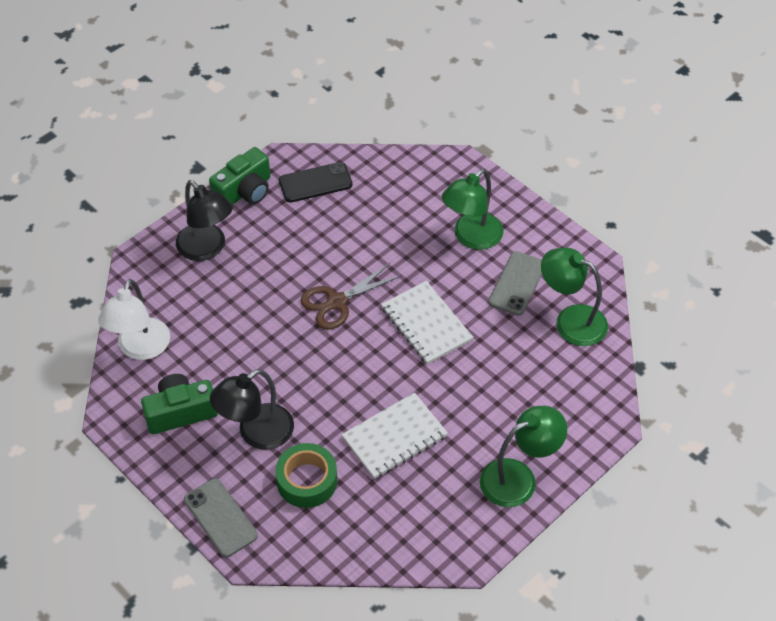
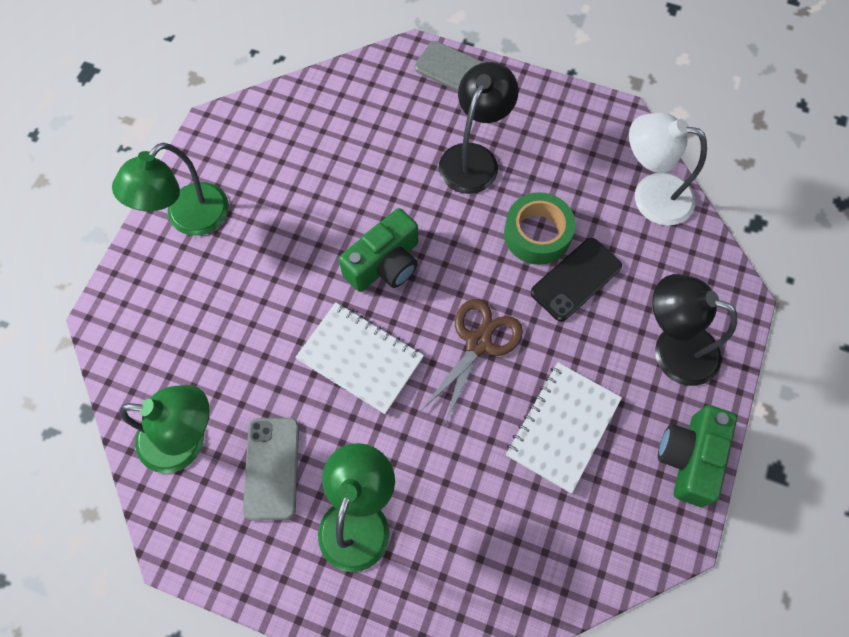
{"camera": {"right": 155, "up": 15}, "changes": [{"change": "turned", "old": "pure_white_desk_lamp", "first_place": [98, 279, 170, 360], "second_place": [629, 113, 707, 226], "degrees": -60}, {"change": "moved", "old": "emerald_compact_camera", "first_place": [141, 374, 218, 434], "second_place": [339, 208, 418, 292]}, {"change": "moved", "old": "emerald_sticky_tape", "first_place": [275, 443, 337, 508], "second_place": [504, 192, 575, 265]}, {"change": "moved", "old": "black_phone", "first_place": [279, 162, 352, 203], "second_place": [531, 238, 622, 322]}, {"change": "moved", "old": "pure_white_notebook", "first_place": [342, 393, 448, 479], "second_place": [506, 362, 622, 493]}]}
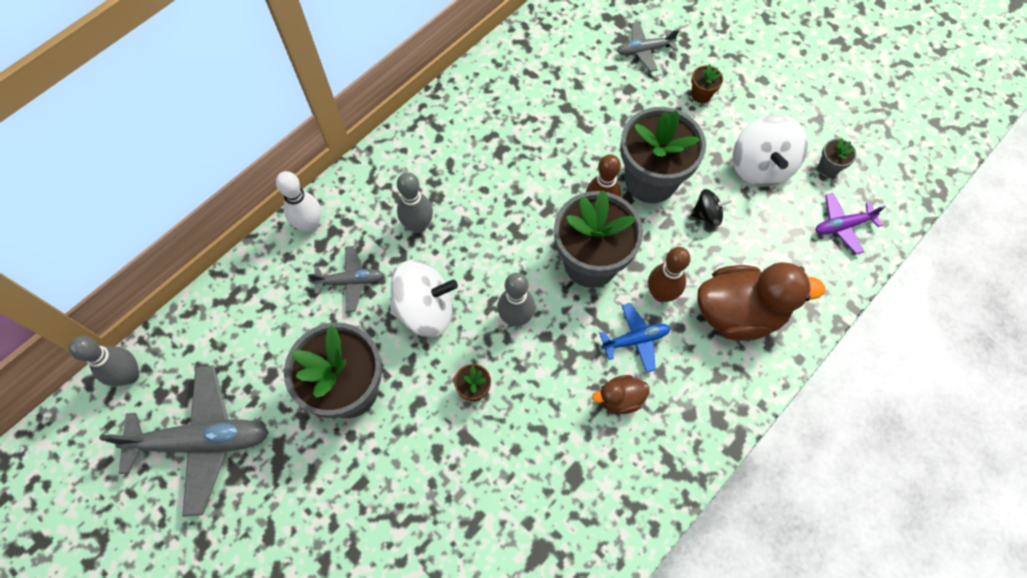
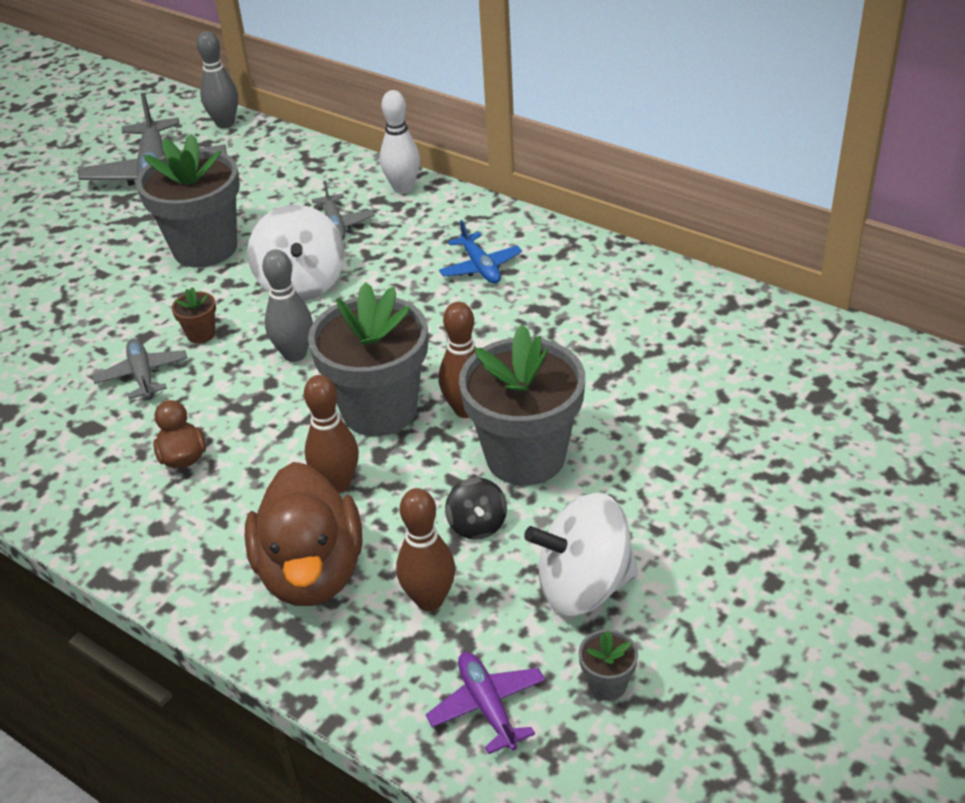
{"camera": {"right": 85, "up": -25}, "changes": [{"change": "removed", "old": "grey_bowling_pin", "first_place": [397, 172, 433, 233]}, {"change": "moved", "old": "cobalt_toy_plane", "first_place": [599, 303, 671, 373], "second_place": [439, 220, 522, 284]}, {"change": "moved", "old": "grey_toy_plane", "first_place": [617, 22, 679, 72], "second_place": [93, 338, 188, 399]}, {"change": "removed", "old": "russet_potted_plant", "first_place": [691, 64, 723, 103]}, {"change": "added", "new": "russet_bowling_pin", "second_place": [396, 488, 455, 611]}]}
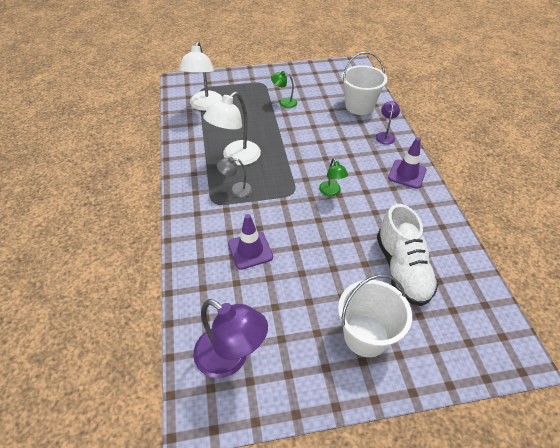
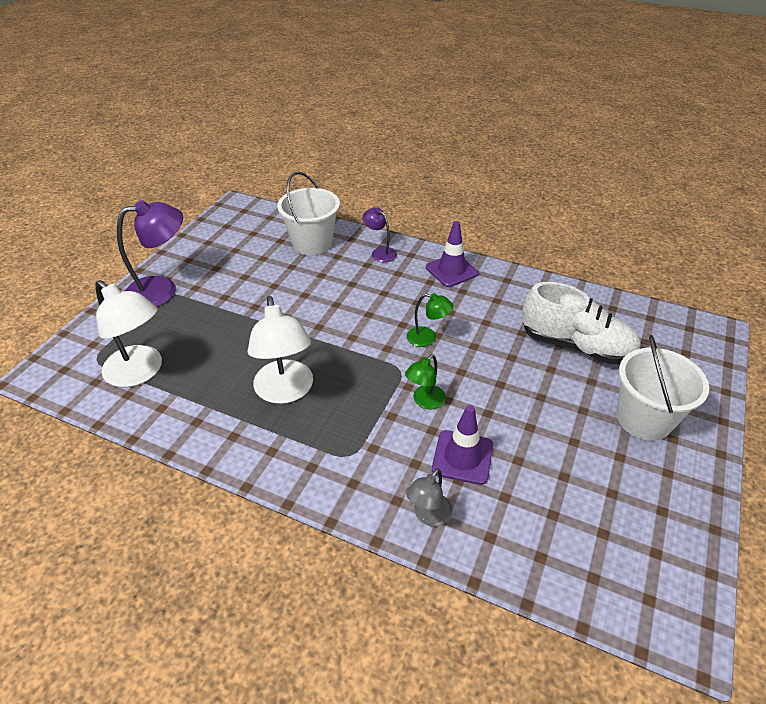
{"camera": {"right": -55, "up": -5}, "changes": [{"change": "moved", "old": "violet_desk_lamp", "first_place": [193, 299, 268, 378], "second_place": [117, 200, 183, 307]}, {"change": "moved", "old": "grey_desk_lamp", "first_place": [217, 157, 252, 198], "second_place": [406, 468, 453, 527]}, {"change": "moved", "old": "emerald_desk_lamp", "first_place": [271, 71, 297, 108], "second_place": [405, 354, 446, 409]}]}
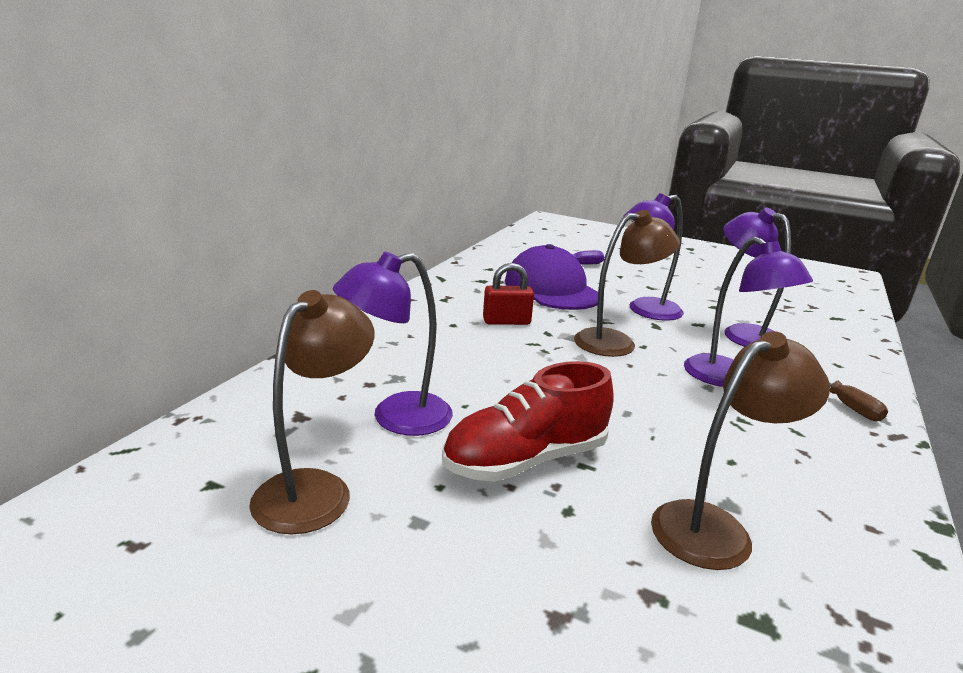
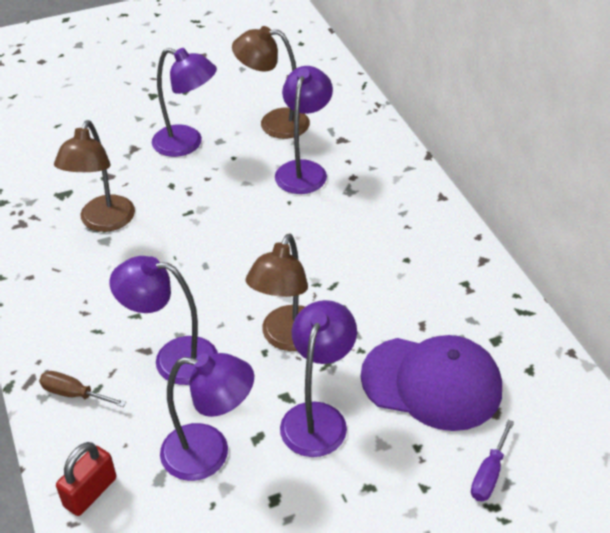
{"camera": {"right": 135, "up": 20}, "changes": [{"change": "turned", "old": "russet_desk_lamp", "first_place": [249, 290, 375, 534], "second_place": [232, 26, 310, 139], "degrees": 120}, {"change": "removed", "old": "scarlet_sneaker", "first_place": [442, 361, 614, 482]}, {"change": "moved", "old": "scarlet_lock", "first_place": [483, 263, 534, 325], "second_place": [56, 442, 116, 516]}, {"change": "added", "new": "violet_desk_lamp", "second_place": [152, 48, 217, 157]}]}
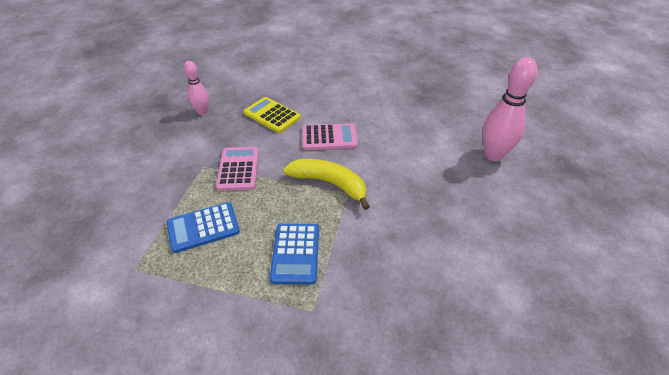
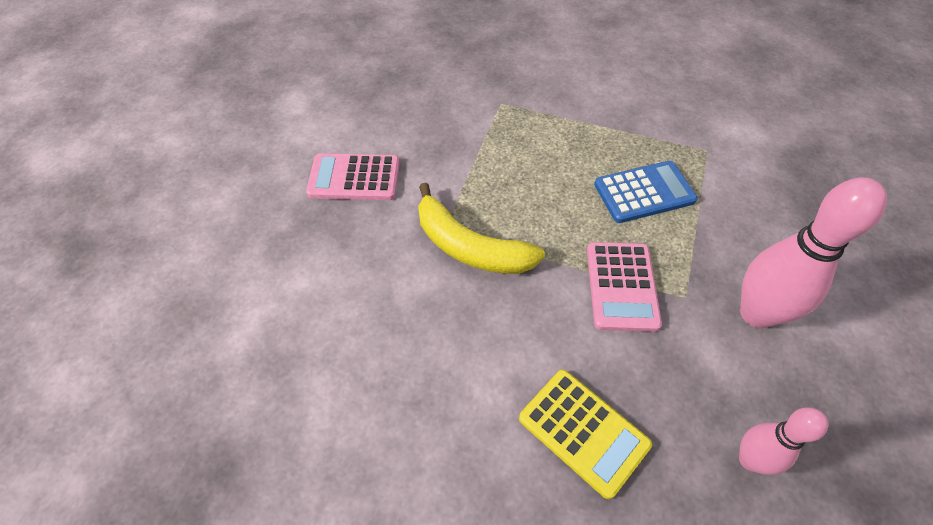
{"camera": {"right": -175, "up": 10}, "changes": [{"change": "removed", "old": "cobalt_pocket_calculator", "first_place": [270, 224, 319, 285]}, {"change": "moved", "old": "rose-pink_pocket_calculator", "first_place": [302, 123, 358, 150], "second_place": [306, 153, 400, 200]}, {"change": "moved", "old": "rose-pink_bowling_pin", "first_place": [482, 57, 538, 161], "second_place": [740, 177, 887, 328]}]}
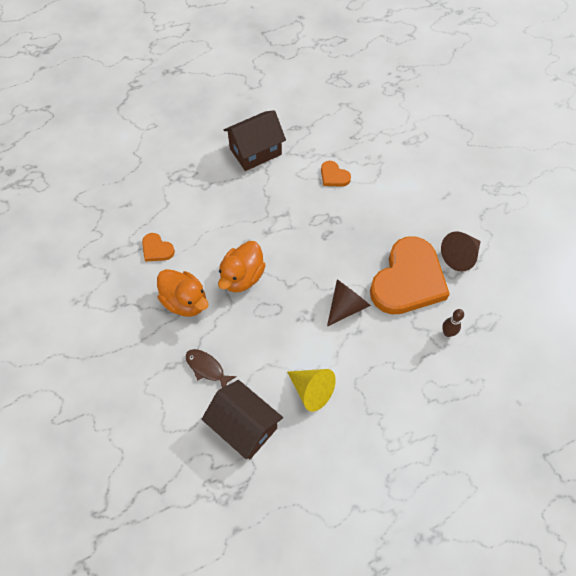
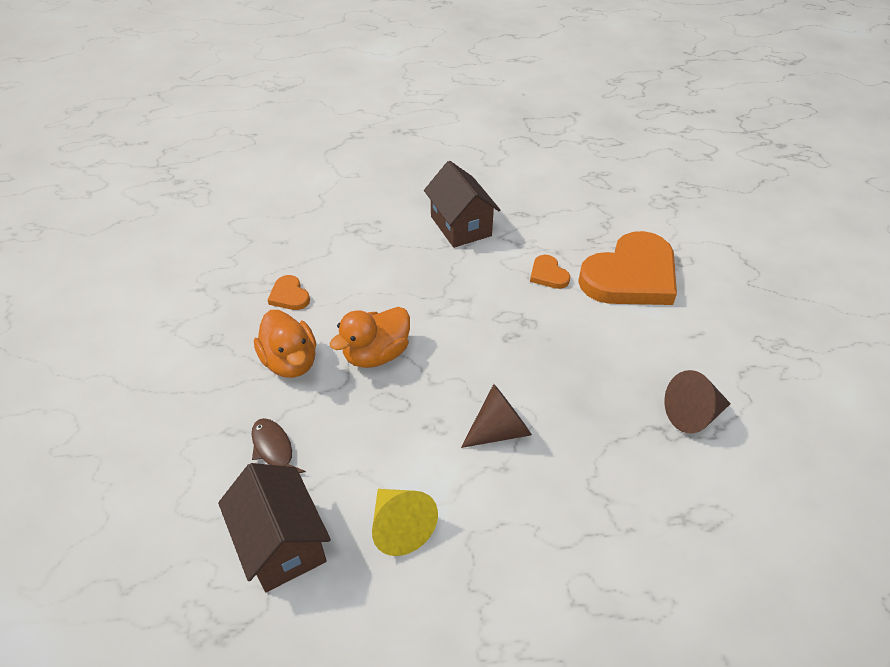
{"camera": {"right": 20, "up": -15}, "changes": [{"change": "turned", "old": "russet_house", "first_place": [223, 110, 286, 171], "second_place": [424, 161, 500, 248], "degrees": 75}, {"change": "moved", "old": "orange_heart_shape", "first_place": [370, 236, 450, 314], "second_place": [578, 231, 677, 305]}, {"change": "removed", "old": "russet_bowling_pin", "first_place": [442, 309, 464, 337]}]}
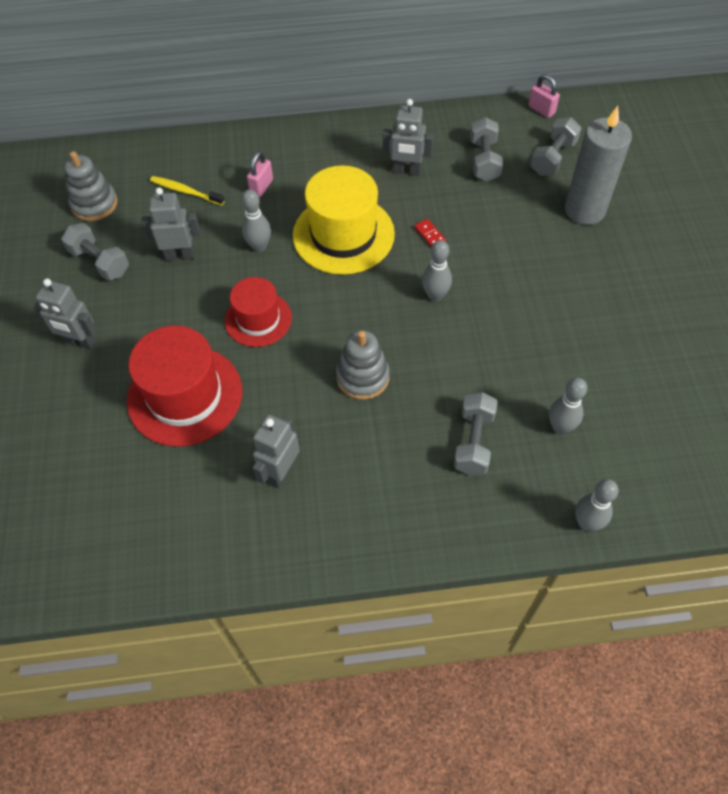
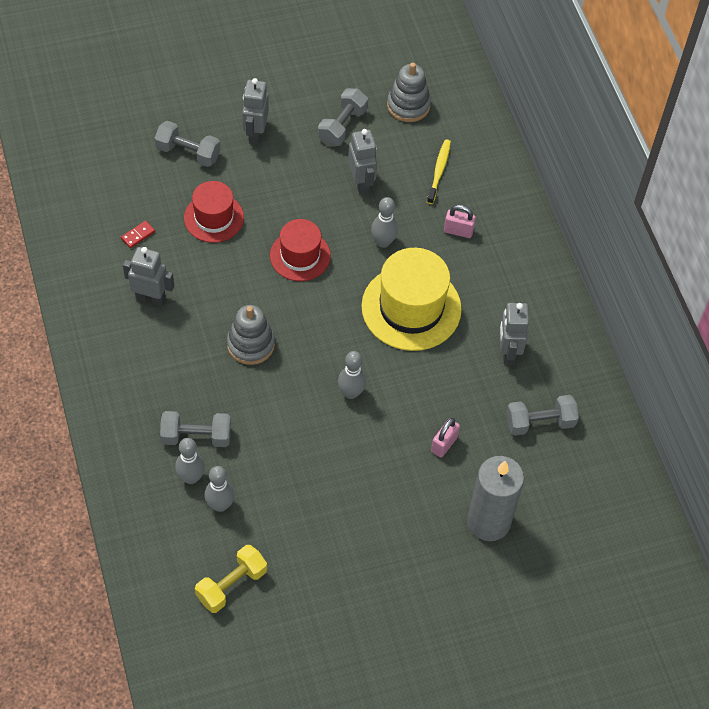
{"camera": {"right": 75, "up": 0}, "changes": [{"change": "resized", "old": "scarlet_tall_hat", "first_place": [127, 325, 242, 447], "second_place": [184, 181, 244, 243], "factor": 0.62}, {"change": "moved", "old": "scarlet_domino", "first_place": [414, 219, 446, 247], "second_place": [121, 221, 155, 248]}, {"change": "moved", "old": "rose-pink_lock", "first_place": [528, 74, 560, 118], "second_place": [431, 418, 460, 457]}, {"change": "moved", "old": "grey_free_weight", "first_place": [530, 117, 582, 176], "second_place": [155, 121, 220, 167]}, {"change": "moved", "old": "grey_bowling_pin", "first_place": [575, 479, 619, 531], "second_place": [175, 438, 205, 484]}, {"change": "added", "new": "golden_free_weight", "second_place": [195, 545, 267, 613]}]}
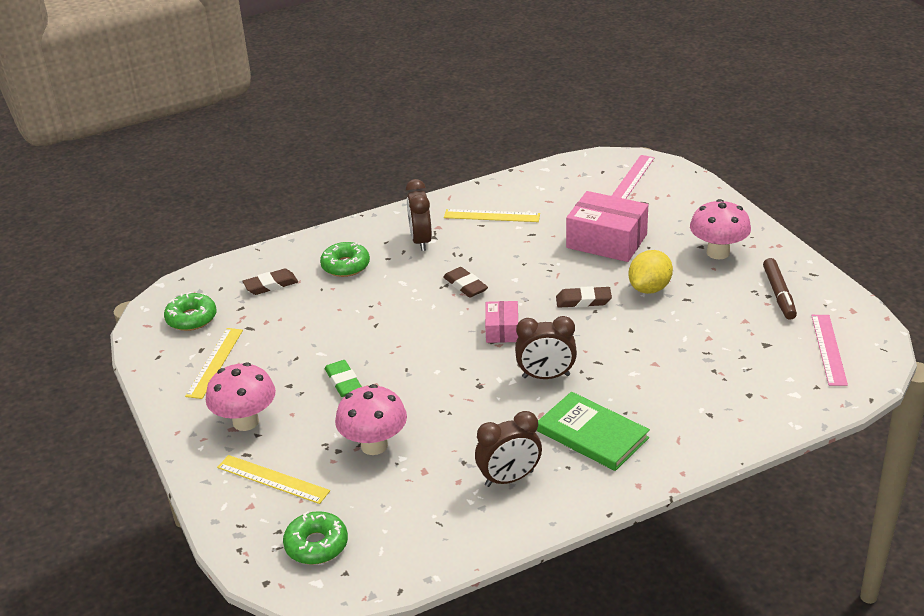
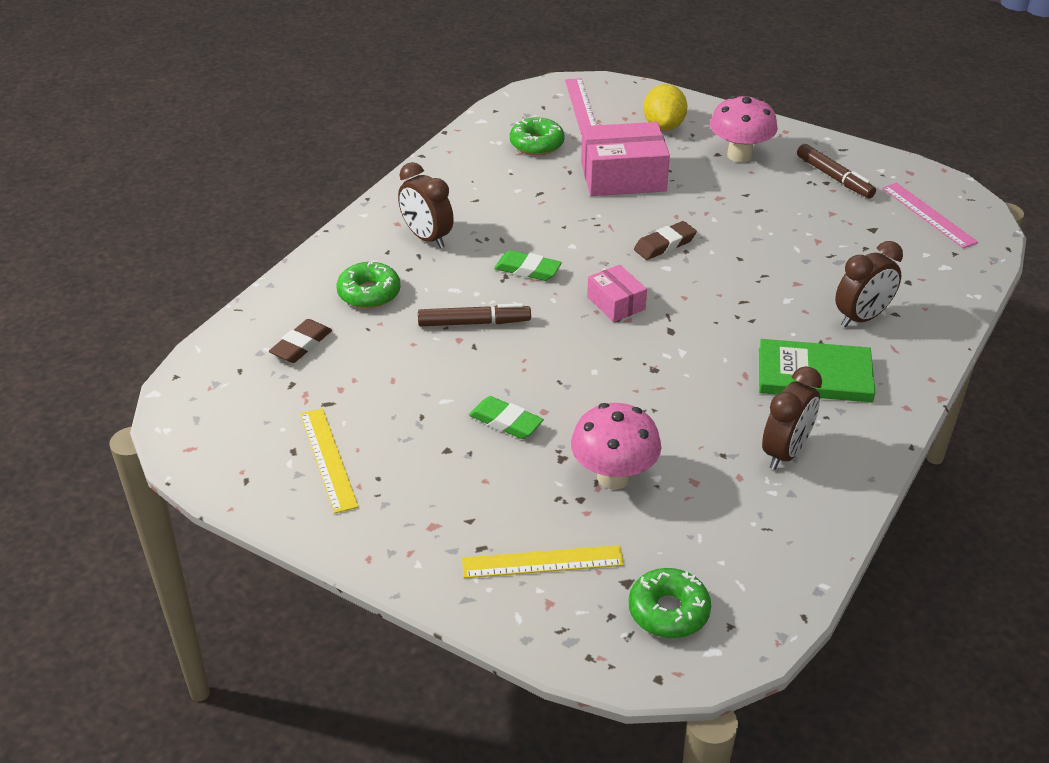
{"camera": {"right": -35, "up": 5}, "changes": [{"change": "moved", "old": "emerald_doughnut", "first_place": [164, 292, 216, 331], "second_place": [510, 117, 565, 155]}, {"change": "removed", "old": "rose-pink_toadstool", "first_place": [206, 362, 276, 431]}, {"change": "recoloured", "old": "russet_gum_eraser", "new": "emerald_gum_eraser", "first_place": [443, 267, 488, 298], "second_place": [494, 250, 562, 281]}, {"change": "removed", "old": "golden_straightedge", "first_place": [444, 209, 540, 222]}, {"change": "moved", "old": "russet_alarm_clock", "first_place": [515, 316, 577, 379], "second_place": [835, 241, 903, 328]}, {"change": "moved", "old": "golden_lemon", "first_place": [628, 250, 673, 294], "second_place": [643, 84, 688, 131]}, {"change": "added", "new": "russet_marker_pen", "second_place": [418, 303, 531, 326]}]}
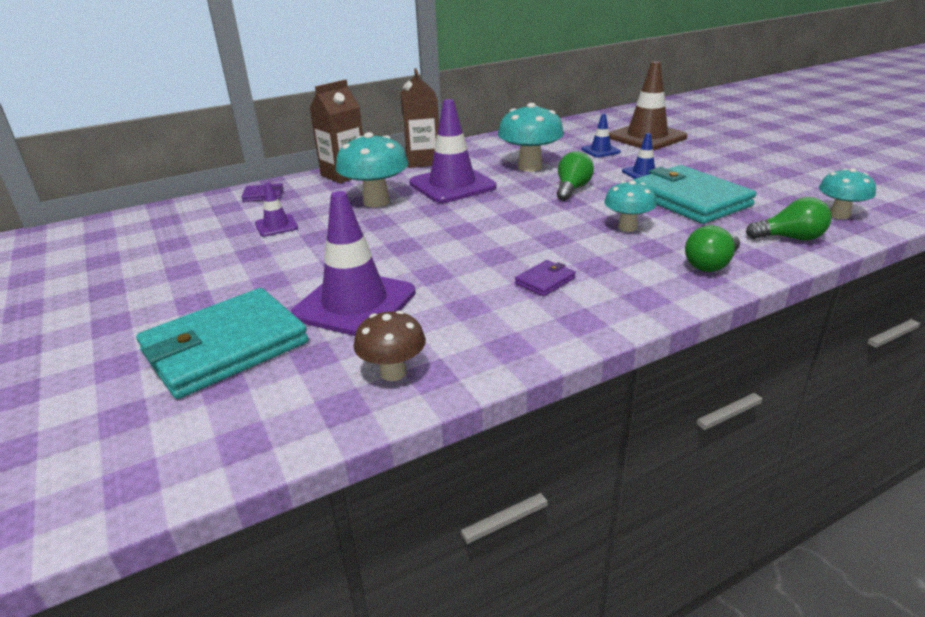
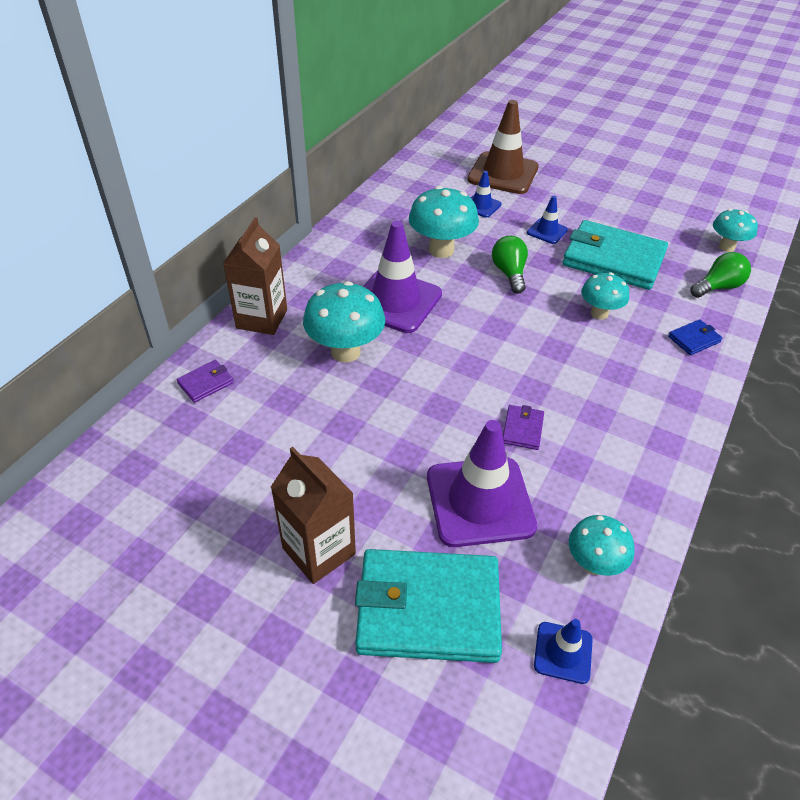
{"camera": {"right": -35, "up": 15}, "changes": [{"change": "turned", "old": "turquoise_billfold", "first_place": [136, 288, 309, 399], "second_place": [355, 549, 502, 663], "degrees": 75}, {"change": "removed", "old": "violet_road_cone", "first_place": [255, 182, 298, 237]}, {"change": "recoloured", "old": "russet_toadstool", "new": "turquoise_toadstool", "first_place": [354, 310, 426, 381], "second_place": [569, 515, 635, 576]}, {"change": "moved", "old": "russet_milk_carton", "first_place": [400, 68, 439, 168], "second_place": [271, 447, 356, 584]}, {"change": "moved", "old": "violet_billfold", "first_place": [515, 260, 576, 297], "second_place": [503, 405, 544, 450]}, {"change": "replaced", "old": "emerald_light_bulb", "new": "cobalt_billfold", "first_place": [685, 225, 740, 272], "second_place": [668, 319, 722, 355]}, {"change": "added", "new": "cobalt_road_cone", "second_place": [534, 619, 593, 684]}]}
